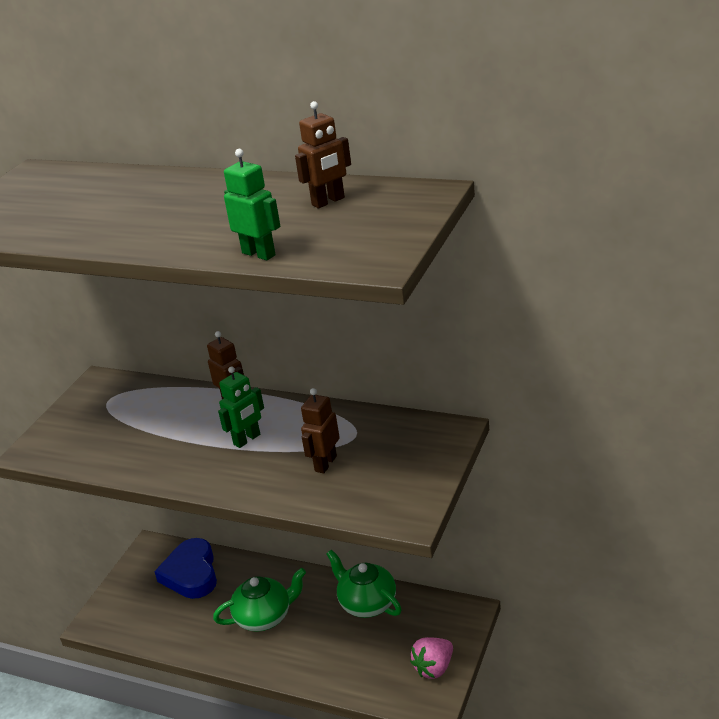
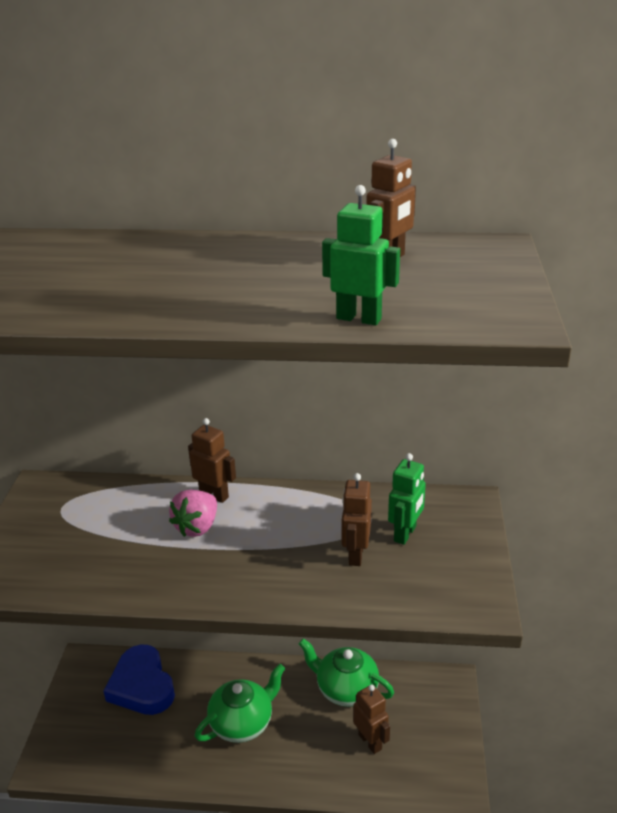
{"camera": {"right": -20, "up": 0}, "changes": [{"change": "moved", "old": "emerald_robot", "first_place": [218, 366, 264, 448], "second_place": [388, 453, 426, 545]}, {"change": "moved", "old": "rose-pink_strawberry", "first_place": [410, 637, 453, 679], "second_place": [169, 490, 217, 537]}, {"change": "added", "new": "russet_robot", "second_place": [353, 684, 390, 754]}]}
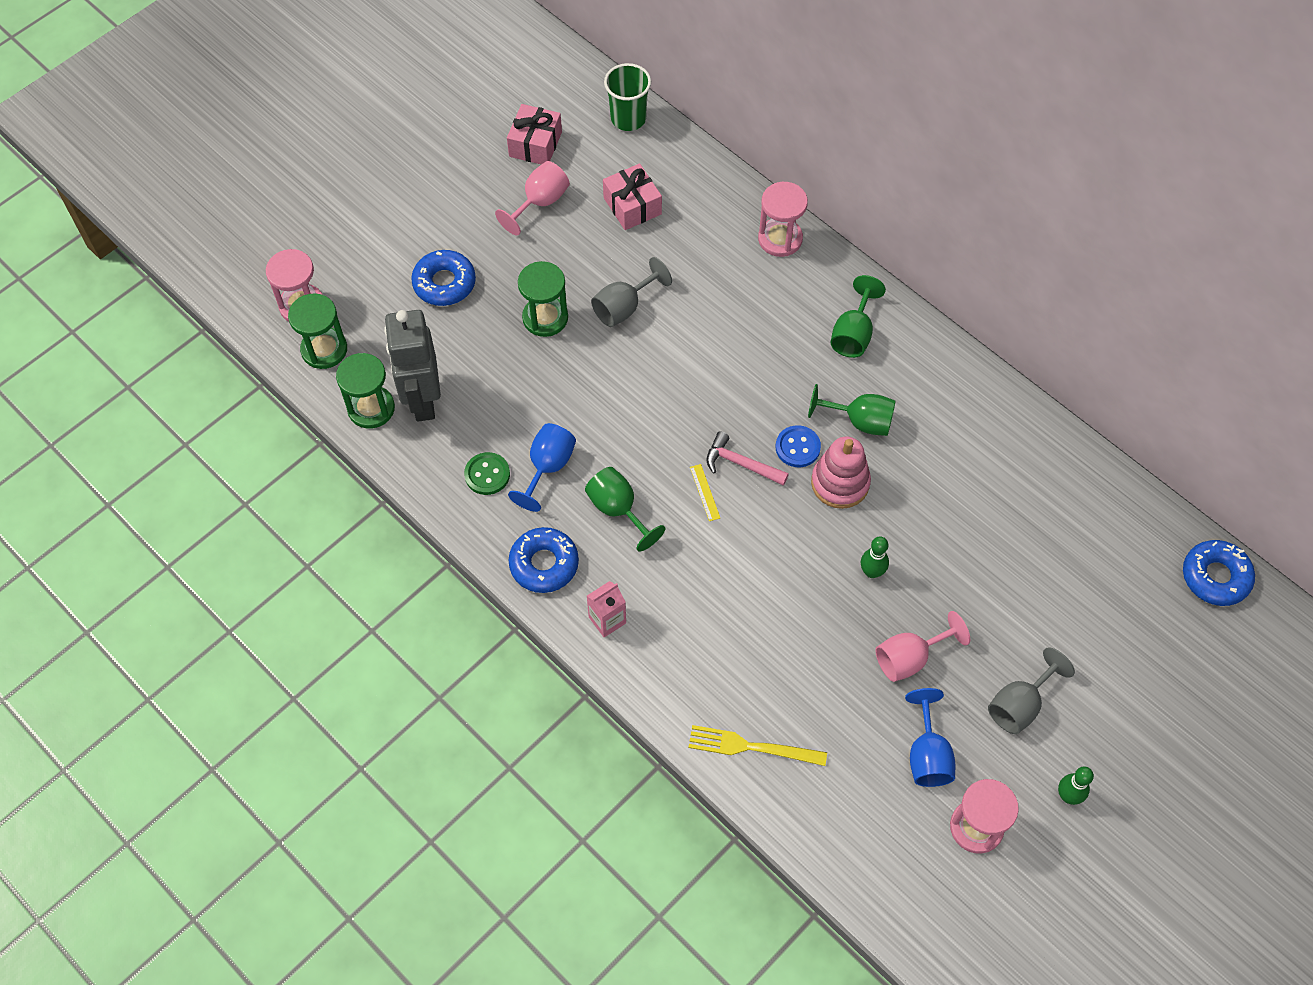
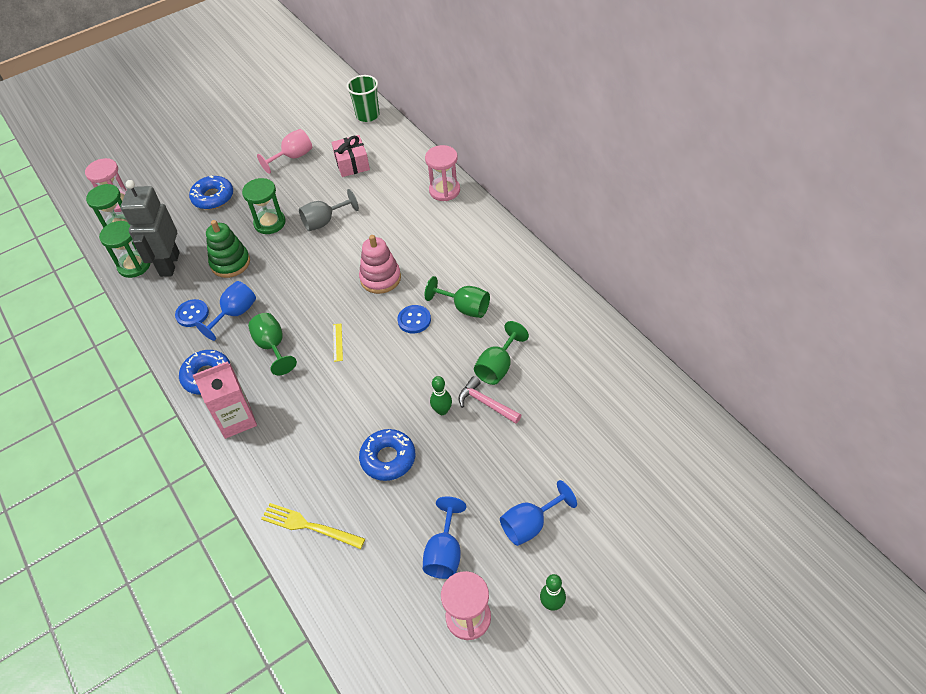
{"camera": {"right": 15, "up": -10}, "changes": [{"change": "recoloured", "old": "emerald_button", "new": "cobalt_button", "first_place": [464, 452, 510, 495], "second_place": [175, 299, 209, 327]}, {"change": "removed", "old": "rose-pink_present", "first_place": [507, 104, 562, 165]}, {"change": "resized", "old": "rose-pink_milk_carton", "first_place": [587, 581, 626, 638], "second_place": [193, 361, 257, 439], "factor": 1.61}, {"change": "moved", "old": "rose-pink_hammer", "first_place": [707, 431, 789, 486], "second_place": [458, 376, 521, 424]}, {"change": "moved", "old": "rose-pink_stacking_rings", "first_place": [811, 436, 871, 509], "second_place": [359, 235, 401, 294]}, {"change": "moved", "old": "emerald_wine_glass", "first_place": [830, 275, 886, 358], "second_place": [474, 321, 529, 385]}, {"change": "removed", "old": "rose-pink_wine_glass", "first_place": [875, 611, 970, 682]}, {"change": "recoloured", "old": "grey_wine_glass", "new": "cobalt_wine_glass", "first_place": [988, 647, 1075, 734], "second_place": [500, 480, 577, 546]}, {"change": "moved", "old": "cobalt_doughnut", "first_place": [1183, 540, 1255, 606], "second_place": [359, 429, 415, 481]}, {"change": "added", "new": "emerald_stacking_rings", "second_place": [206, 220, 250, 278]}]}
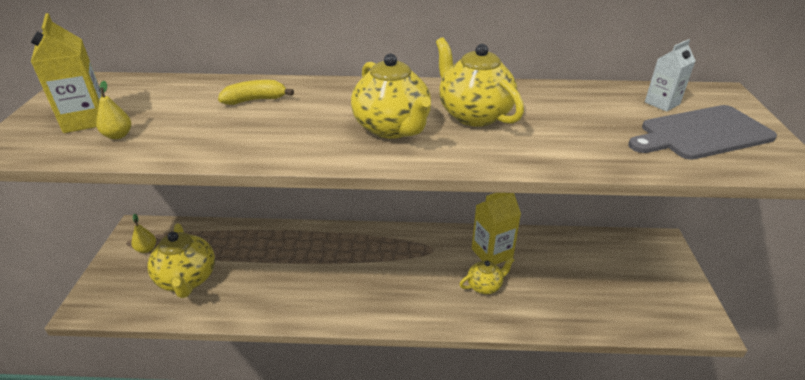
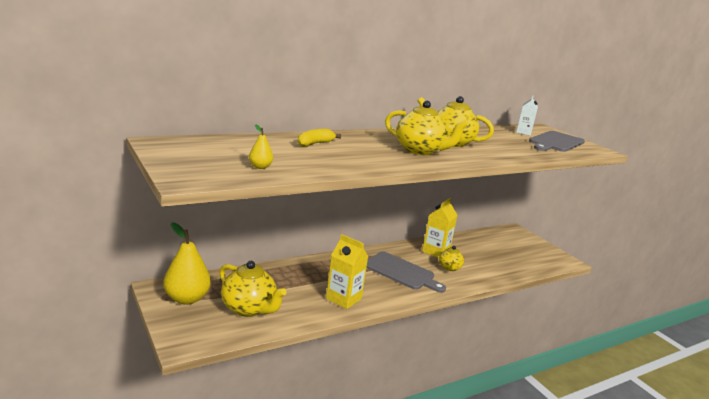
{"camera": {"right": -35, "up": -15}, "changes": [{"change": "moved", "old": "golden_milk_carton", "first_place": [31, 13, 102, 133], "second_place": [326, 234, 368, 309]}, {"change": "resized", "old": "golden_pear", "first_place": [131, 214, 156, 253], "second_place": [163, 222, 211, 305], "factor": 2.16}, {"change": "turned", "old": "golden_teapot", "first_place": [459, 257, 514, 294], "second_place": [439, 246, 464, 271], "degrees": 150}, {"change": "added", "new": "grey_cutting_board", "second_place": [366, 251, 446, 293]}]}
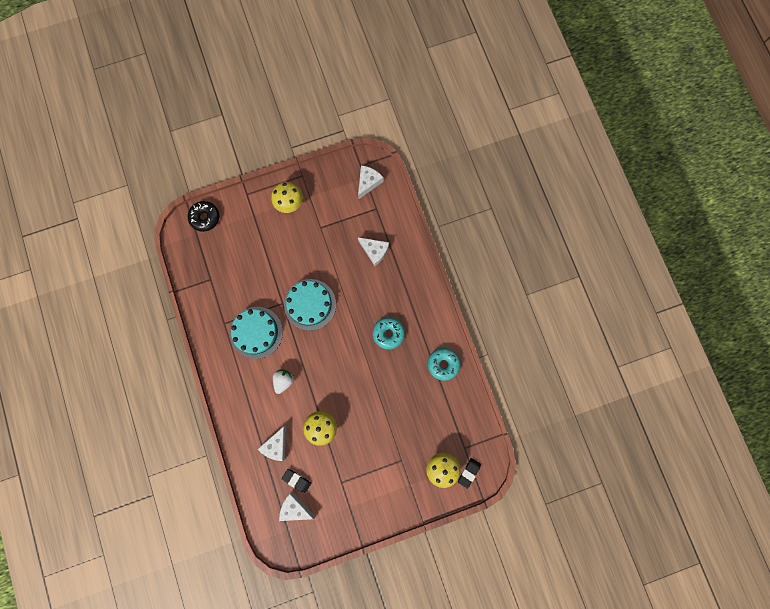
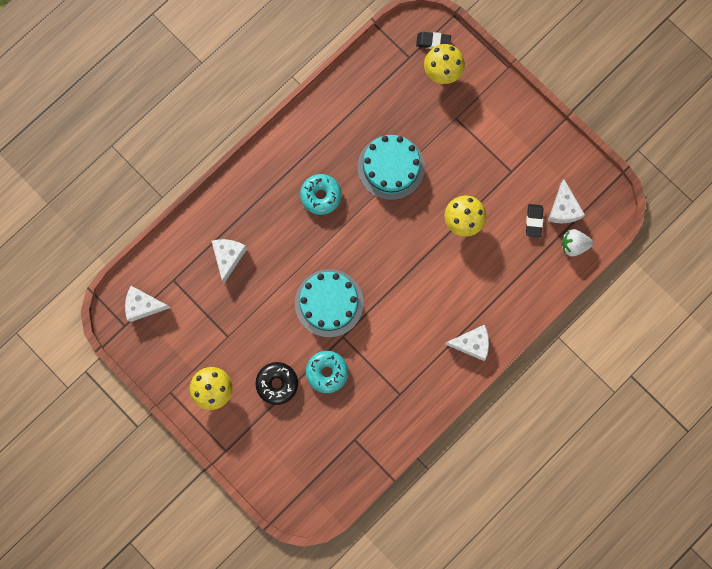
{"camera": {"right": -115, "up": 0}, "changes": [{"change": "moved", "old": "black_doughnut", "first_place": [188, 201, 219, 232], "second_place": [255, 362, 298, 405]}, {"change": "moved", "old": "turquoise_gateau", "first_place": [230, 307, 283, 359], "second_place": [358, 135, 425, 200]}, {"change": "moved", "old": "pure_white_piece_of_cheese", "first_place": [258, 426, 286, 461], "second_place": [445, 325, 489, 361]}, {"change": "moved", "old": "pure_white_strawberry", "first_place": [273, 369, 294, 394], "second_place": [561, 229, 593, 256]}, {"change": "moved", "old": "turquoise_doughnut", "first_place": [428, 348, 460, 381], "second_place": [306, 351, 348, 393]}]}
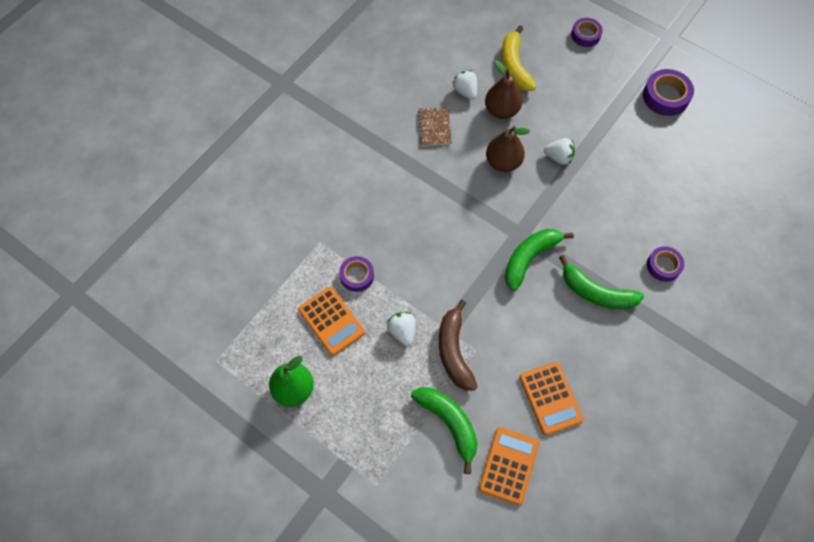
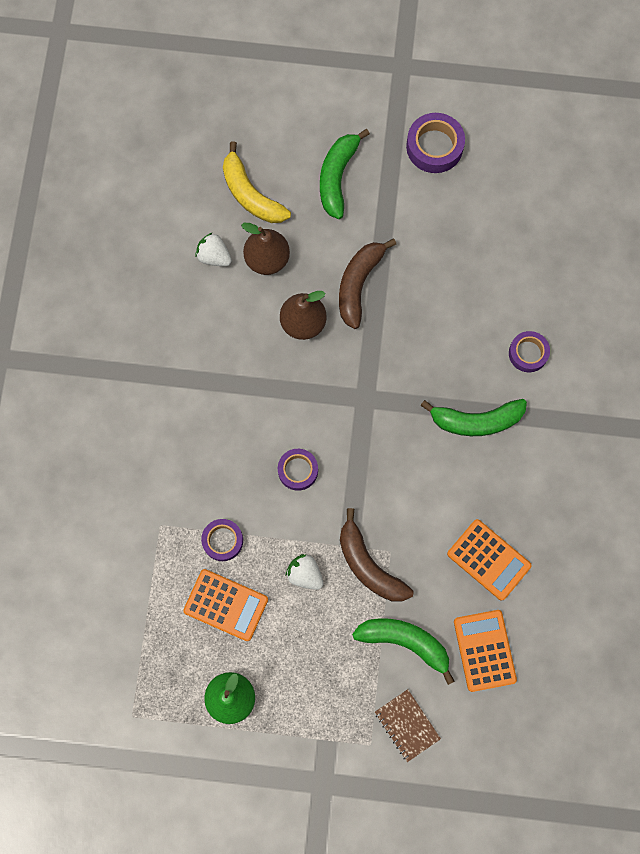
{"camera": {"right": -30, "up": 10}, "changes": [{"change": "moved", "old": "russet_notebook", "first_place": [418, 107, 452, 146], "second_place": [375, 689, 441, 762]}, {"change": "moved", "old": "emerald_toy_banana", "first_place": [505, 229, 574, 291], "second_place": [320, 129, 370, 219]}, {"change": "replaced", "old": "pure_white_strawberry", "new": "russet_toy_banana", "first_place": [544, 138, 575, 165], "second_place": [339, 239, 396, 329]}, {"change": "moved", "old": "violet_sticky_tape", "first_place": [571, 18, 603, 47], "second_place": [278, 449, 318, 491]}]}
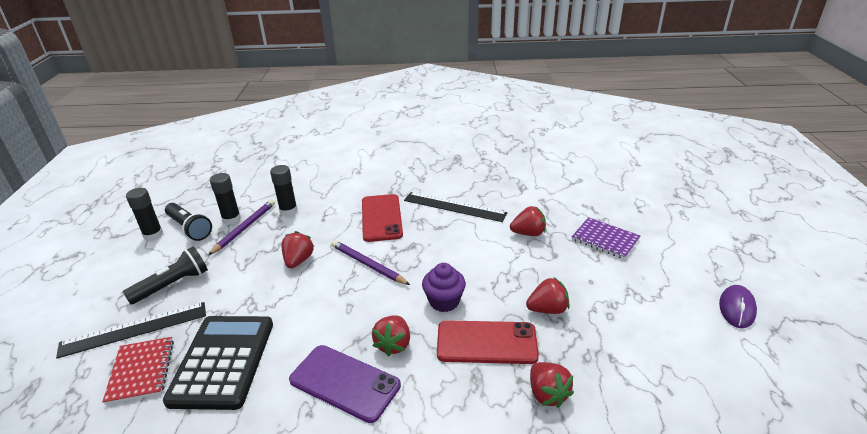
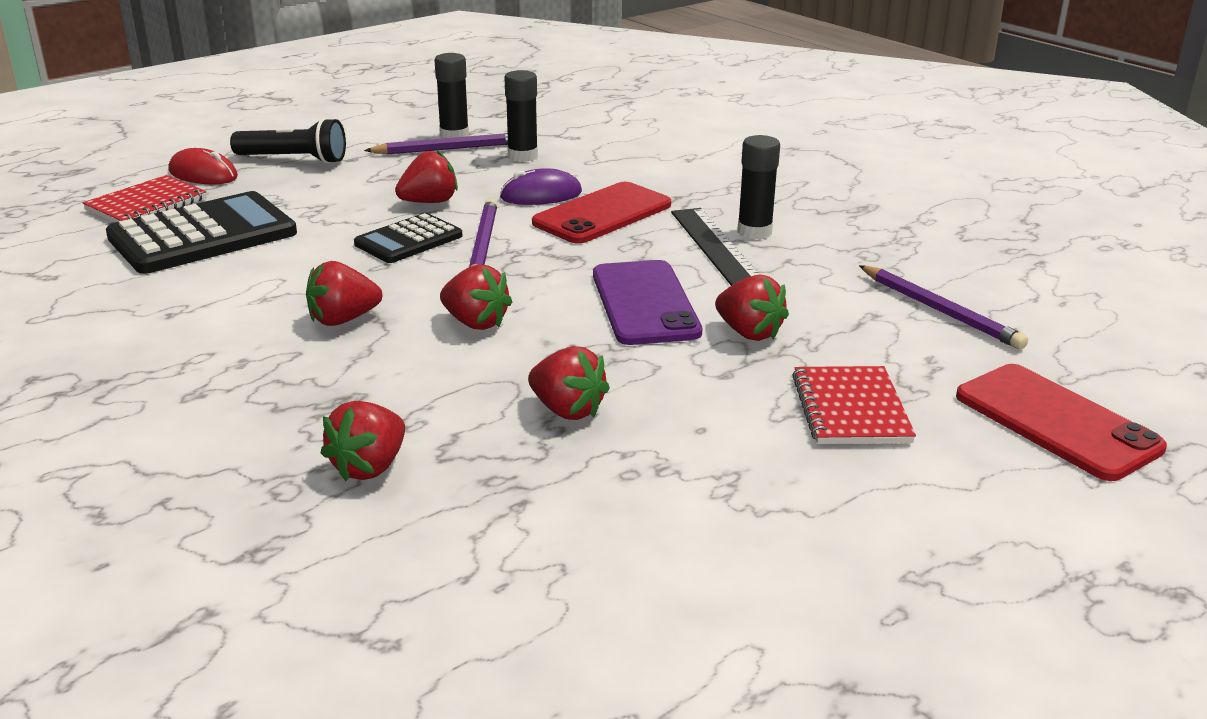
{"camera": {"right": 50, "up": -5}, "changes": [{"change": "replaced", "old": "black_straightedge", "new": "scarlet_computer_mouse", "first_place": [56, 302, 206, 359], "second_place": [168, 148, 238, 184]}, {"change": "moved", "old": "black_stick_of_glue", "first_place": [126, 188, 163, 241], "second_place": [737, 135, 780, 239]}, {"change": "removed", "old": "black_pocket_torch", "first_place": [165, 203, 212, 241]}, {"change": "moved", "old": "violet_phone", "first_place": [289, 345, 401, 423], "second_place": [593, 260, 702, 345]}, {"change": "replaced", "old": "violet_fairy_cake", "new": "scarlet_strawberry", "first_place": [422, 263, 466, 312], "second_place": [440, 264, 512, 330]}, {"change": "moved", "old": "scarlet_phone", "first_place": [437, 320, 539, 364], "second_place": [956, 364, 1167, 481]}, {"change": "recoloured", "old": "violet_notebook", "new": "scarlet_notebook", "first_place": [572, 217, 641, 259], "second_place": [792, 366, 916, 444]}, {"change": "moved", "old": "violet_computer_mouse", "first_place": [719, 285, 757, 328], "second_place": [500, 168, 582, 205]}, {"change": "added", "new": "black_pocket_calculator", "second_place": [354, 213, 462, 263]}, {"change": "added", "new": "violet_pencil", "second_place": [859, 265, 1028, 349]}]}
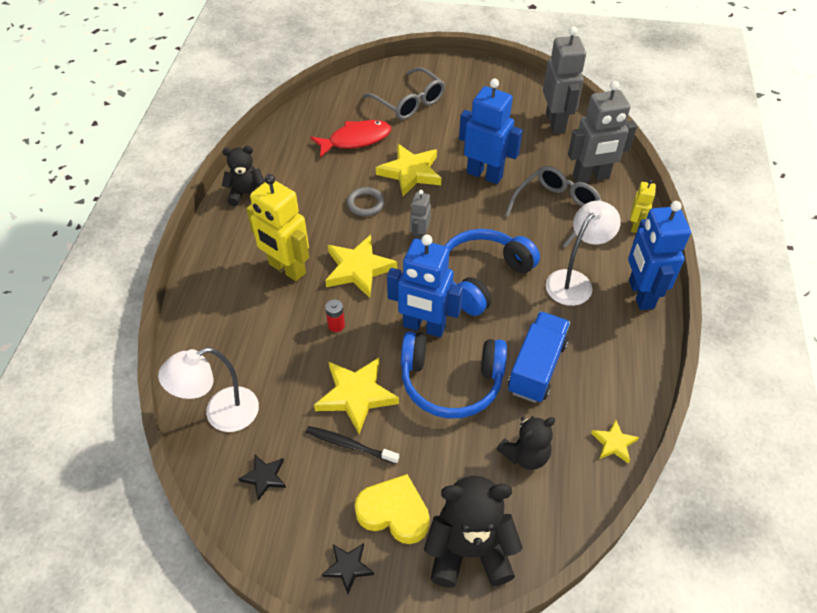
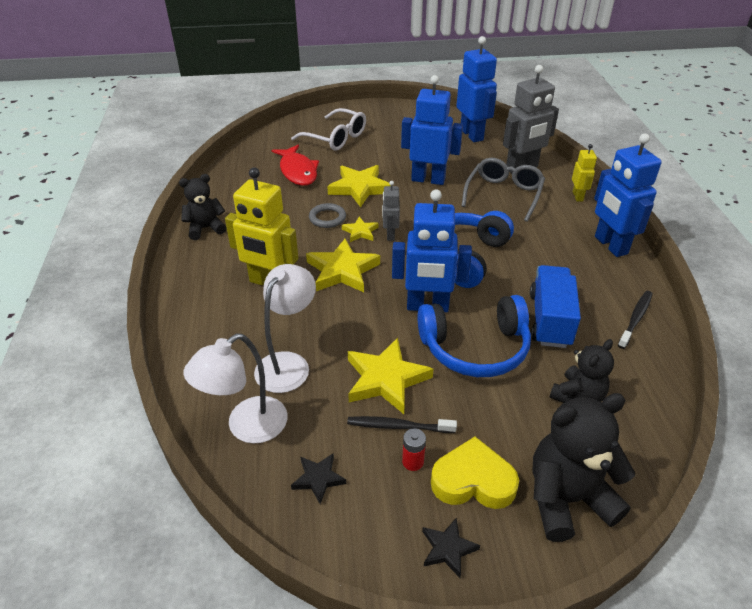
{"camera": {"right": -15, "up": -10}, "changes": [{"change": "turned", "old": "scarlet_fish_figure", "first_place": [310, 120, 391, 158], "second_place": [271, 145, 319, 186], "degrees": 105}, {"change": "moved", "old": "scarlet_battery", "first_place": [325, 299, 345, 332], "second_place": [402, 428, 426, 471]}, {"change": "recoloured", "old": "grey_spectacles", "new": "pure_white_spectacles", "first_place": [363, 67, 445, 120], "second_place": [291, 108, 366, 151]}, {"change": "recoloured", "old": "grey_robot", "new": "cobalt_robot", "first_place": [543, 26, 586, 134], "second_place": [456, 36, 497, 142]}, {"change": "moved", "old": "pure_white_desk_lamp", "first_place": [546, 201, 621, 306], "second_place": [254, 264, 316, 393]}, {"change": "moved", "old": "golden_five-pointed_star", "first_place": [591, 420, 639, 464], "second_place": [342, 217, 378, 242]}, {"change": "added", "new": "black_toothbrush", "second_place": [618, 291, 653, 349]}]}
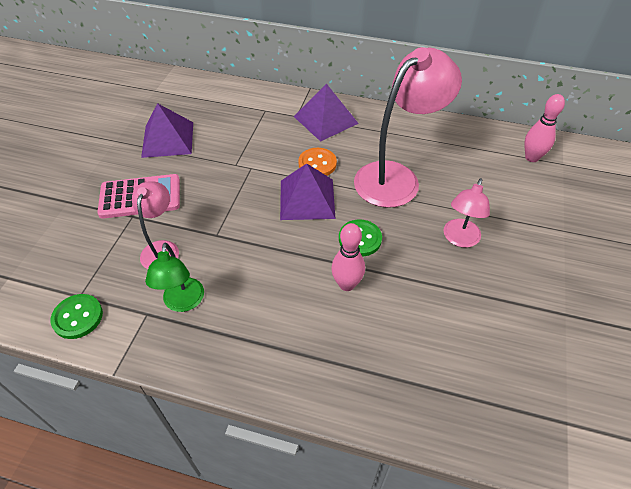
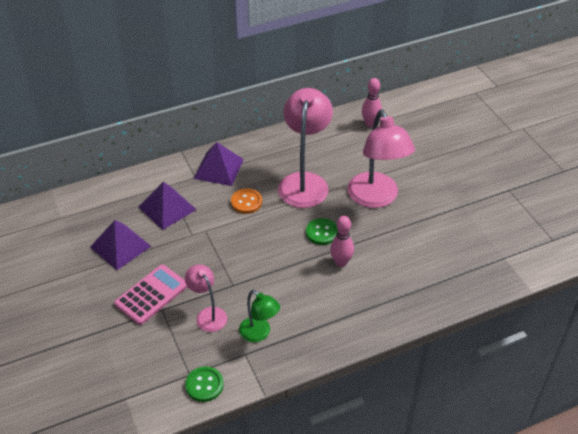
{"camera": {"right": -40, "up": -5}, "changes": [{"change": "moved", "old": "violet_solid_pyramid", "first_place": [280, 163, 336, 220], "second_place": [139, 182, 197, 230]}, {"change": "resized", "old": "rose-pink_desk_lamp", "first_place": [444, 178, 490, 248], "second_place": [347, 109, 415, 208], "factor": 1.88}]}
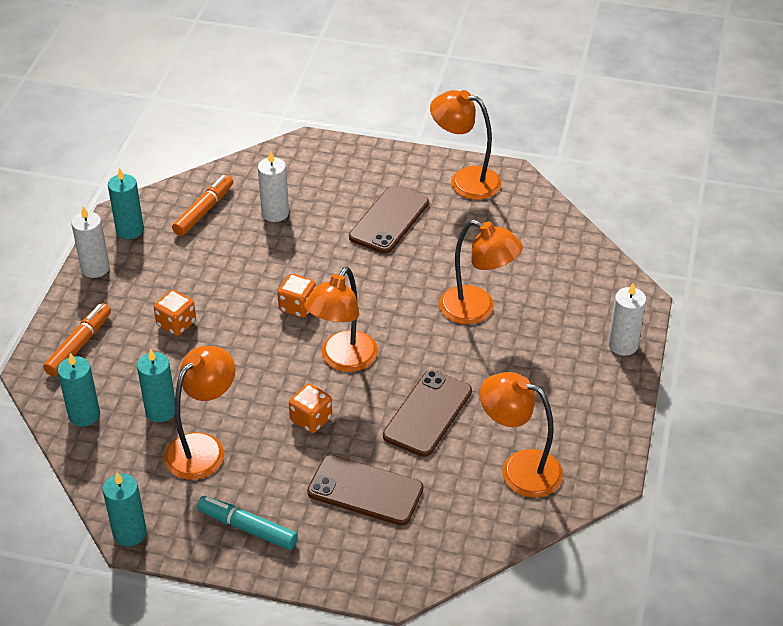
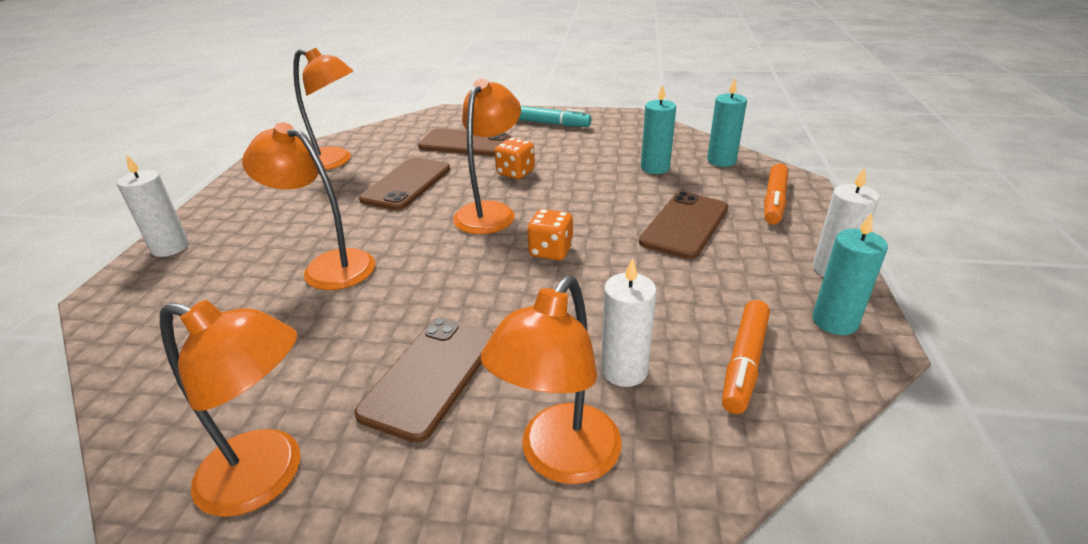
{"camera": {"right": 175, "up": -10}, "changes": [{"change": "removed", "old": "turquoise_wax_candle", "first_place": [103, 472, 147, 546]}, {"change": "replaced", "old": "orange_die", "new": "russet_phone", "first_place": [154, 290, 196, 336], "second_place": [639, 191, 728, 259]}, {"change": "moved", "old": "orange_desk_lamp", "first_place": [164, 346, 236, 480], "second_place": [481, 276, 622, 484]}]}
